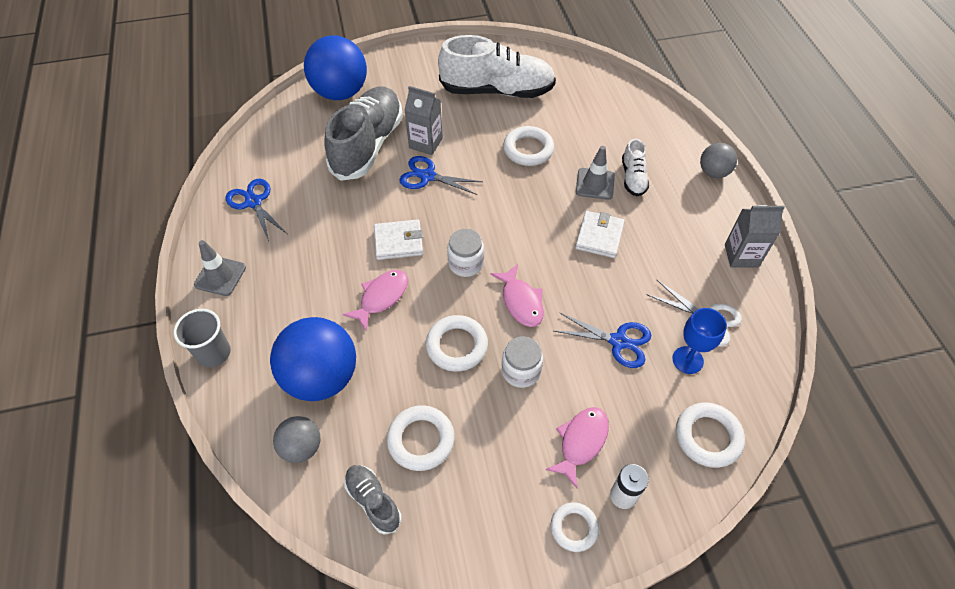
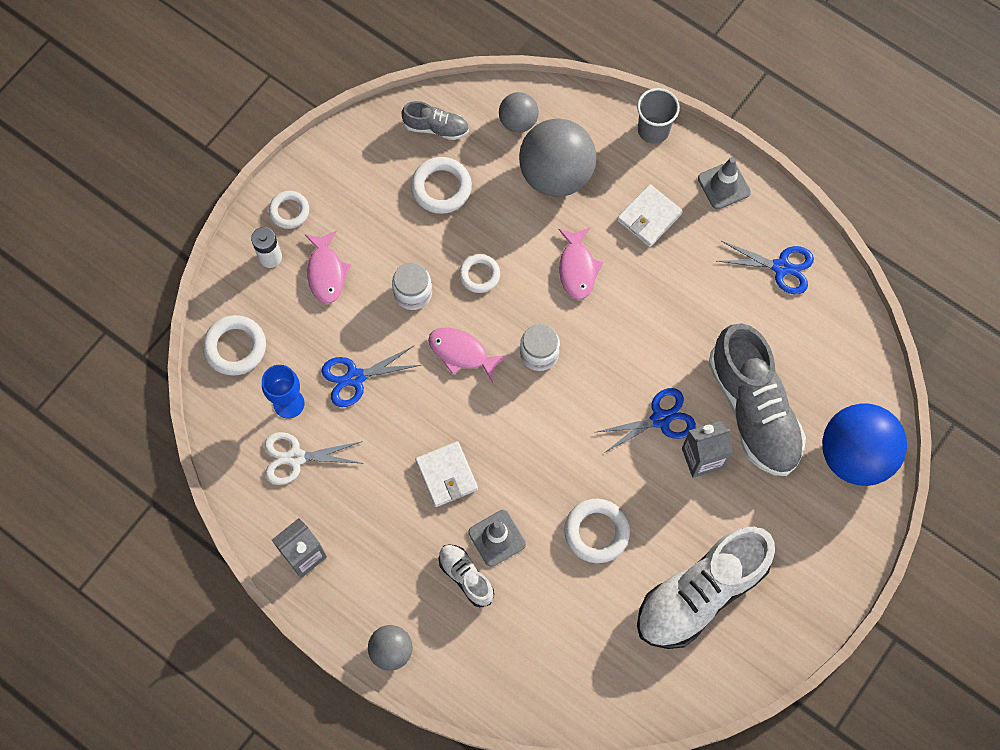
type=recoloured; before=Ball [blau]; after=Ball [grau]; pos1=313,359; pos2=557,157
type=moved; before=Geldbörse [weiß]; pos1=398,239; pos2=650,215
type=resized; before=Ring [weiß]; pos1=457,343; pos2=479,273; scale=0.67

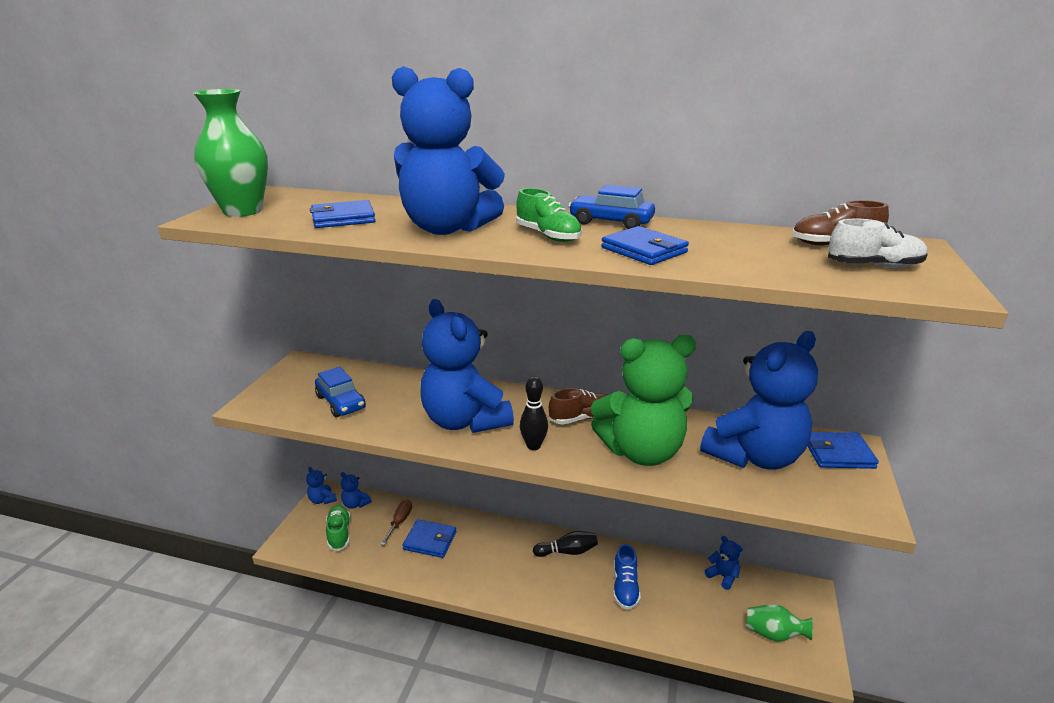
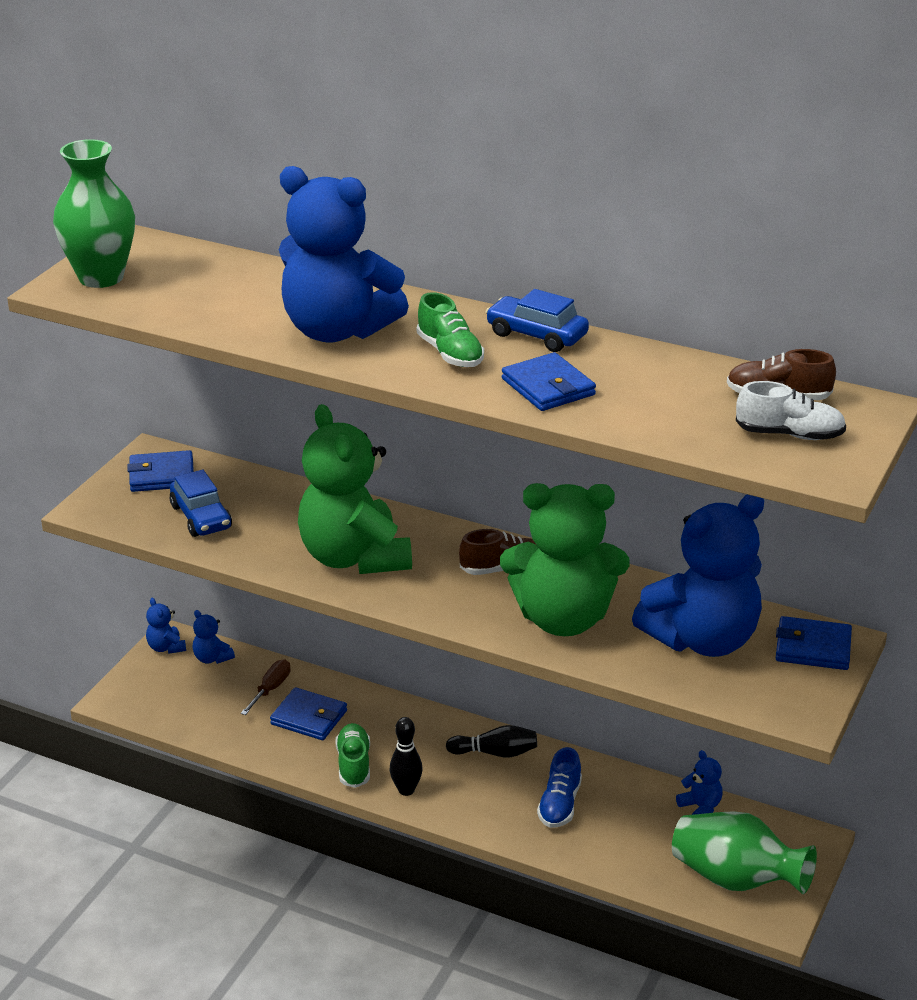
type=moved; before=Geldbörse [blau]; pos1=343,214; pos2=160,471
type=moved; before=Schuh [grün]; pos1=338,528; pos2=353,755
type=recoloured; before=Teddybär [blau]; after=Teddybär [grün]; pos1=467,366; pos2=355,489
type=moved; before=Bowlingkegel [schwarz]; pos1=534,413; pos2=406,756
type=resized; before=Vase [grün]; pos1=780,623; pos2=744,852; scale=1.7

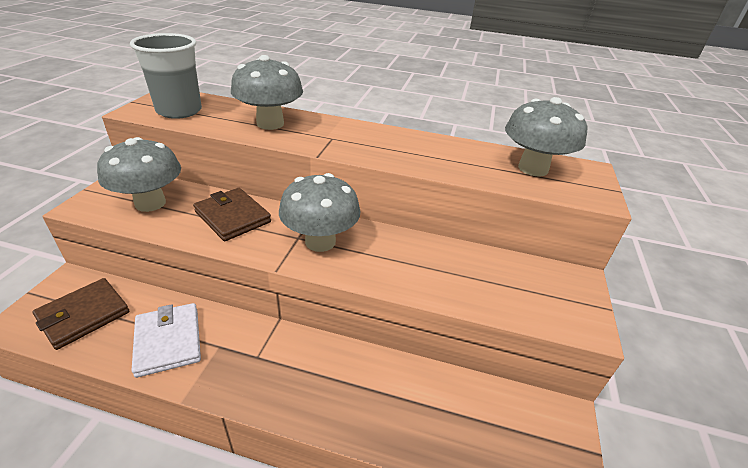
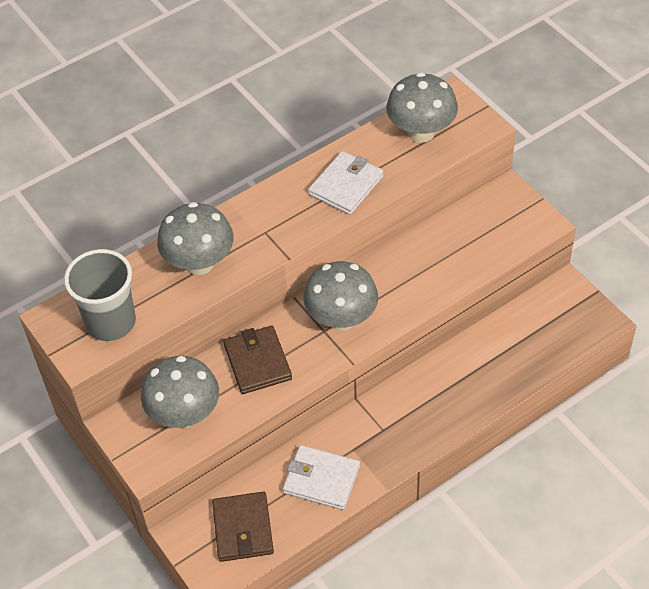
type=turned; before=Geldbörse [braun]; pos1=232,214; pos2=258,360; turn=75
type=added; after=Geldbörse [weiß]; pos2=346,183

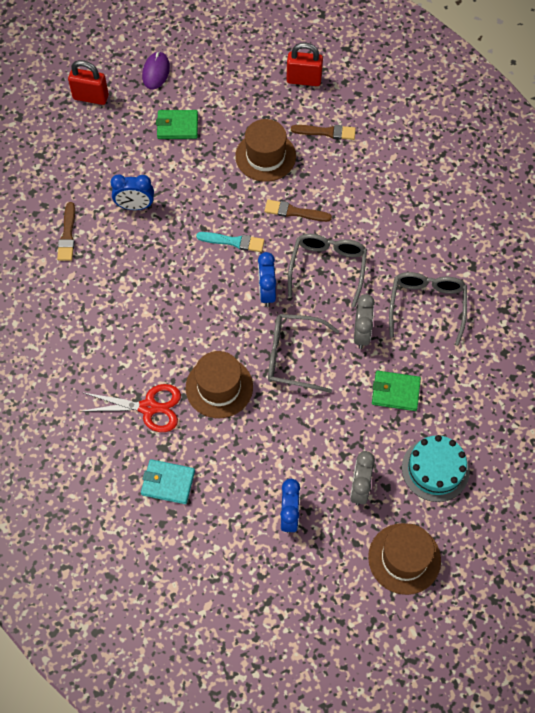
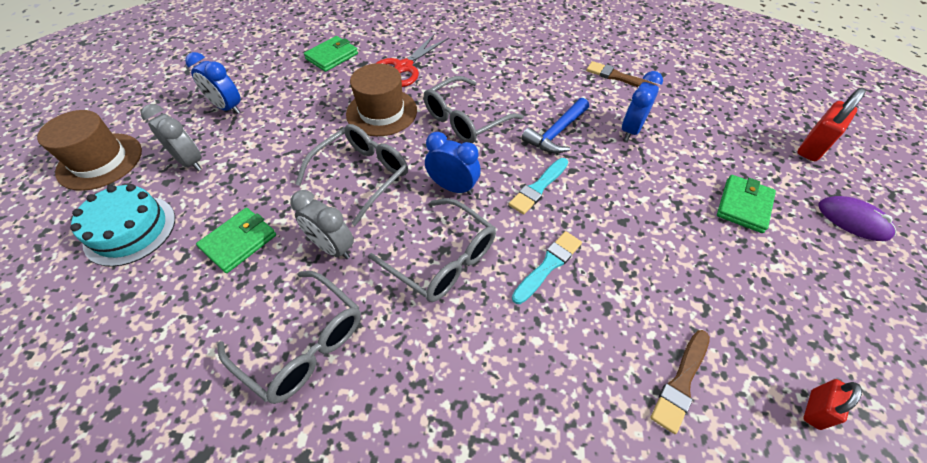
type=recoloured; before=Geldbörse [türkis]; after=Geldbörse [grün]; pos1=168,481; pos2=331,54
type=removed; before=Hut [braun]; pos1=265,150
type=recoloured; before=Pinsel [braun]; after=Pinsel [türkis]; pos1=298,211; pos2=547,267
type=resized; before=Vorhängeschloss [rot]; pos1=304,64; pos2=832,404; scale=0.6
type=added; after=Brille [grau]; pos2=474,109
type=added; after=Hammer [blau]; pos2=555,126

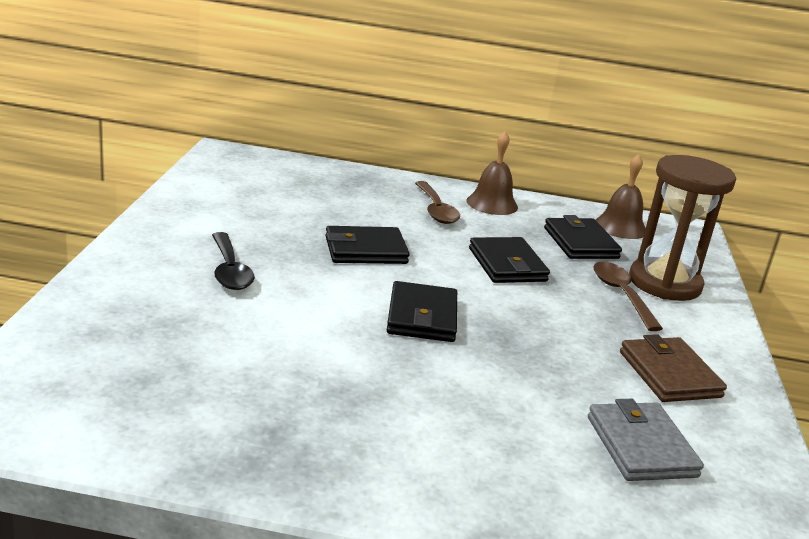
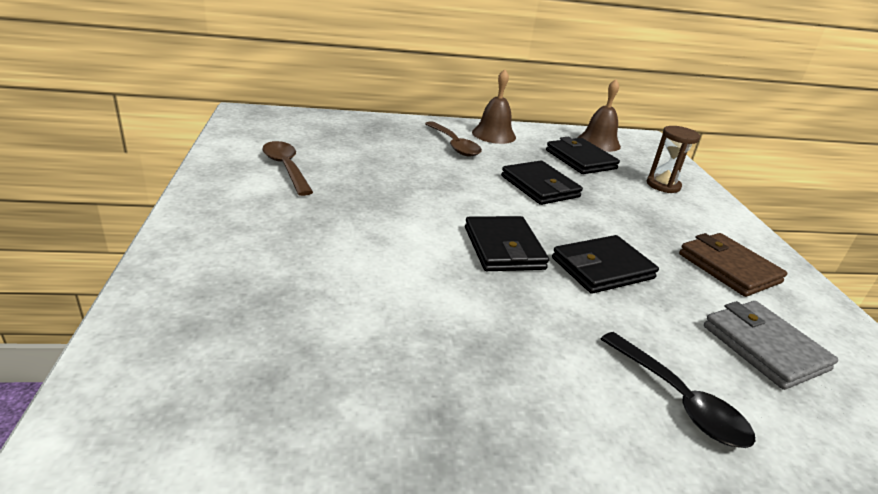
type=moved; before=Löffel [schwarz]; pos1=233,261; pos2=678,390
type=moved; before=Geldbörse [schwarz]; pos1=367,245; pos2=605,264
type=moved; before=Löffel [braun]; pos1=628,296; pos2=288,168
type=resized; before=Sanduhr [braun]; pos1=682,228; pos2=673,159; scale=0.55

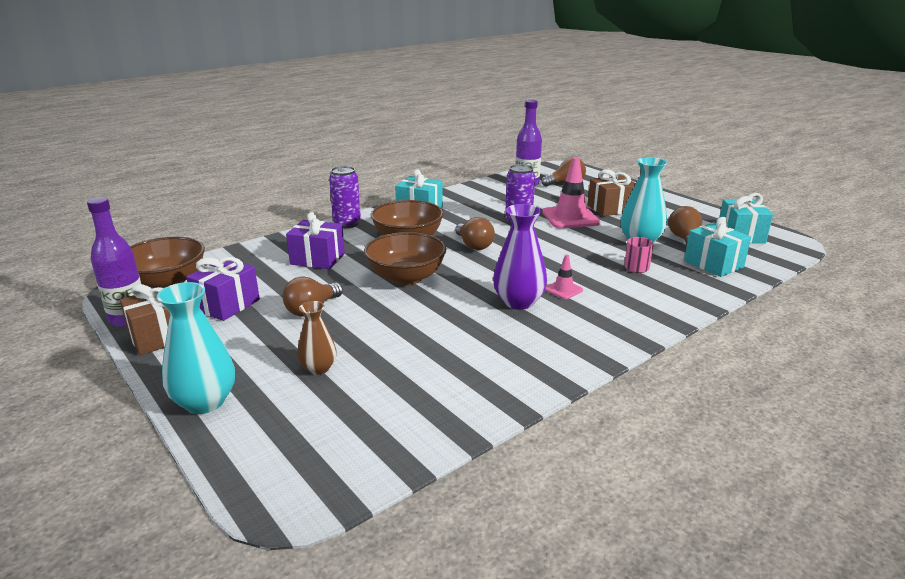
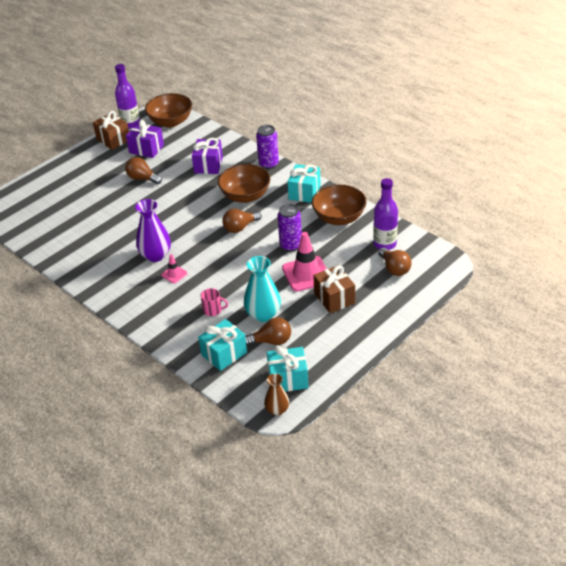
type=removed; before=Vase [türkis]; pos1=196,348
type=moved; before=Vase [braun]; pos1=316,338; pos2=276,394
type=moved; before=Schüssel [braun]; pos1=405,258; pos2=339,205

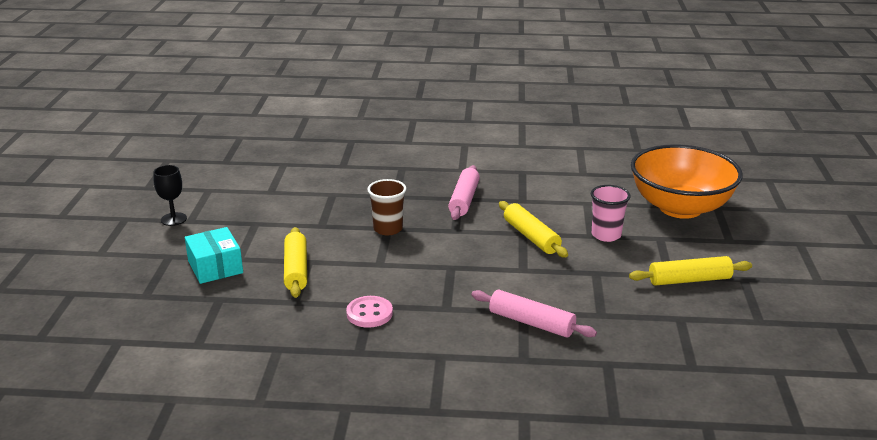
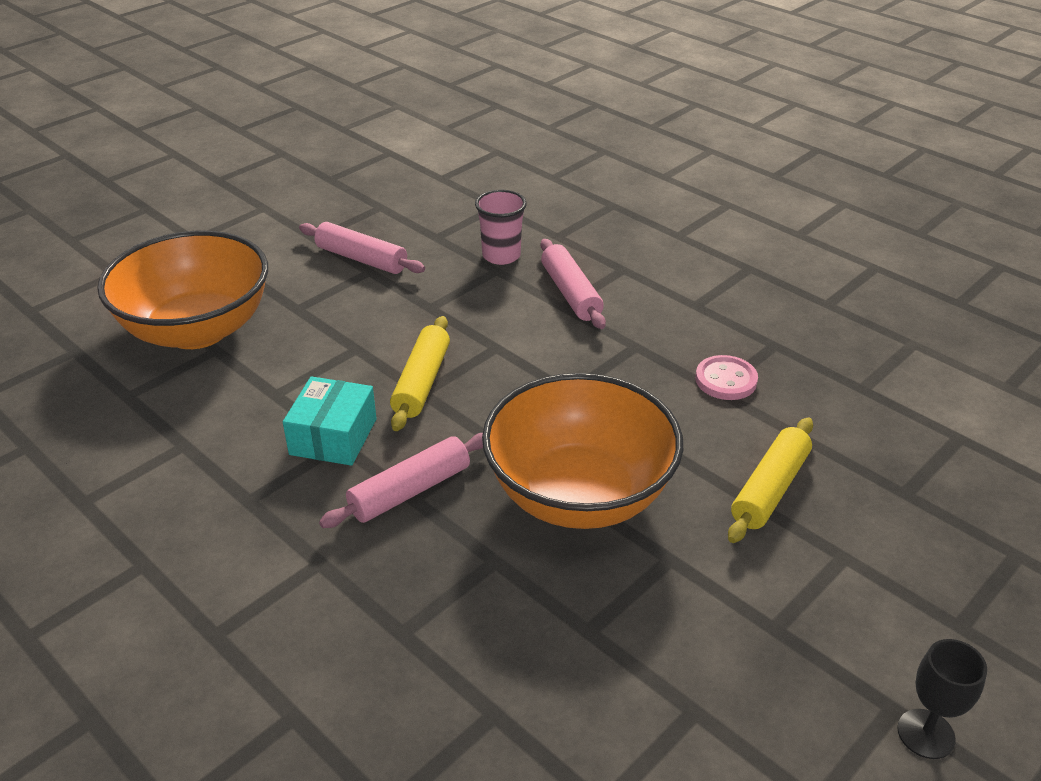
type=moved; before=Schachtel [türkis]; pos1=214,255; pos2=330,421
type=replaced; before=Becher [braun]; after=Schüssel [orange]; pos1=387,207; pos2=582,451
type=moved; before=Becher [rosa]; pos1=610,213; pos2=501,227
type=recoloured; before=Nudelholz [gelb]; after=Nudelholz [rosa]; pos1=690,271; pos2=362,248

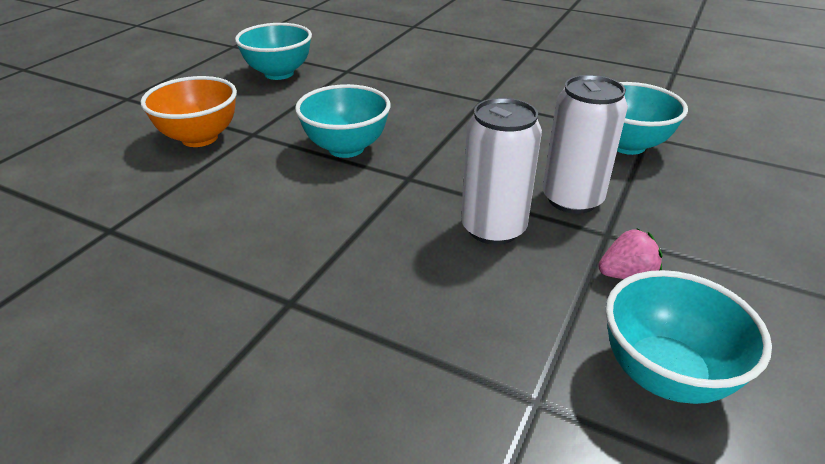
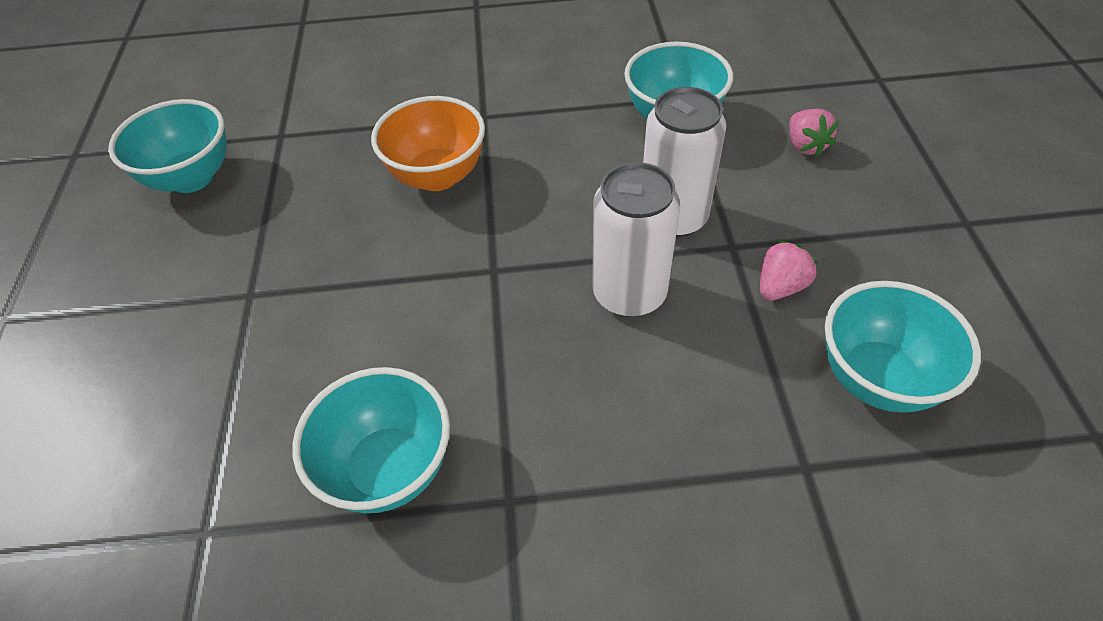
type=moved; before=Schüssel [orange]; pos1=188,111; pos2=428,143
type=moved; before=Schüssel [türkis]; pos1=343,121; pos2=371,440
type=added; after=Erdbeere [rosa]; pos2=814,133

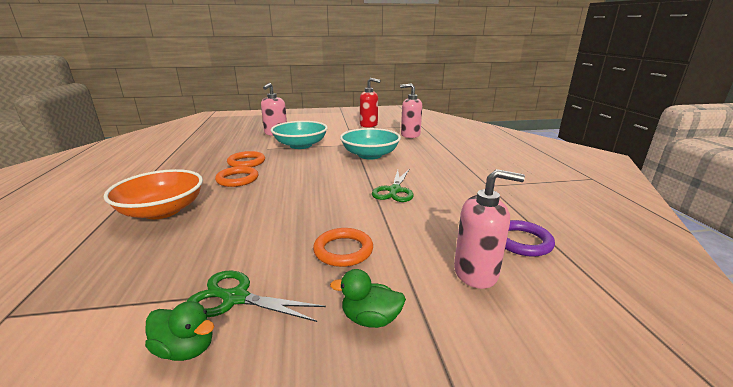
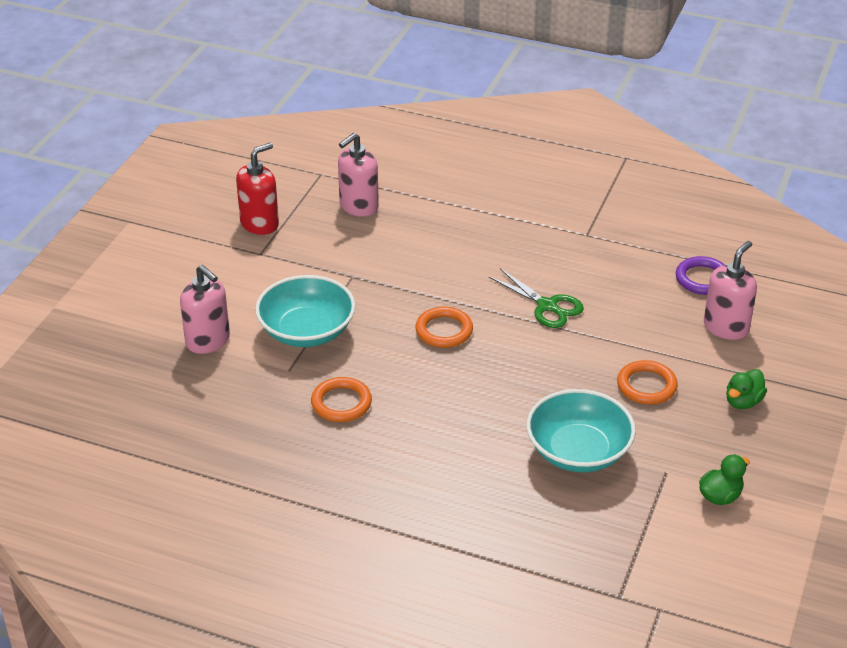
type=removed; before=Schüssel [orange]; pos1=153,194
type=removed; before=Schere [grün]; pos1=256,296
type=moved; before=Ring [orange]; pos1=237,176; pos2=444,327
type=moved; before=Schüssel [türkis]; pos1=370,143; pos2=581,430

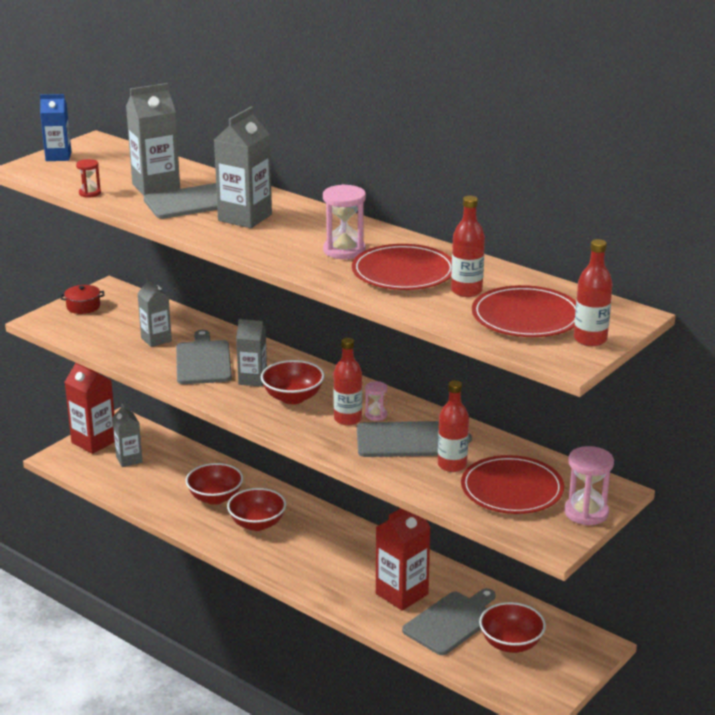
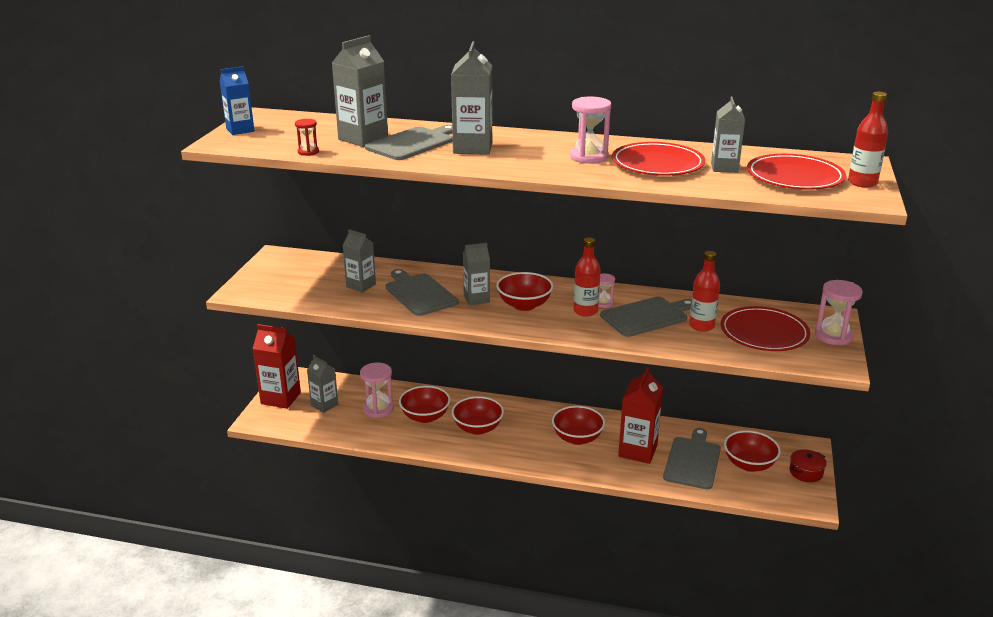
type=moved; before=Kochtopf [rot]; pos1=82,299; pos2=808,465
type=replaced; before=Flasche [rot]; after=Getränkekarton [grau]; pos1=468,246; pos2=728,135
type=added; after=Sanduhr [rosa]; pos2=377,390
type=added; after=Schüssel [rot]; pos2=578,425

